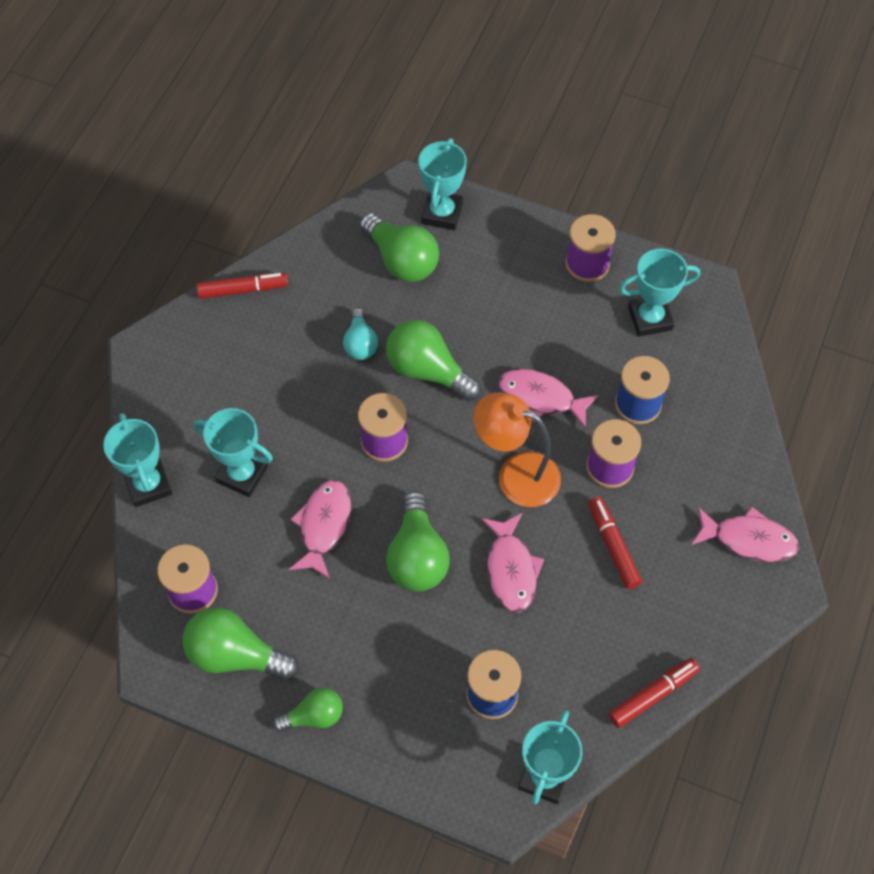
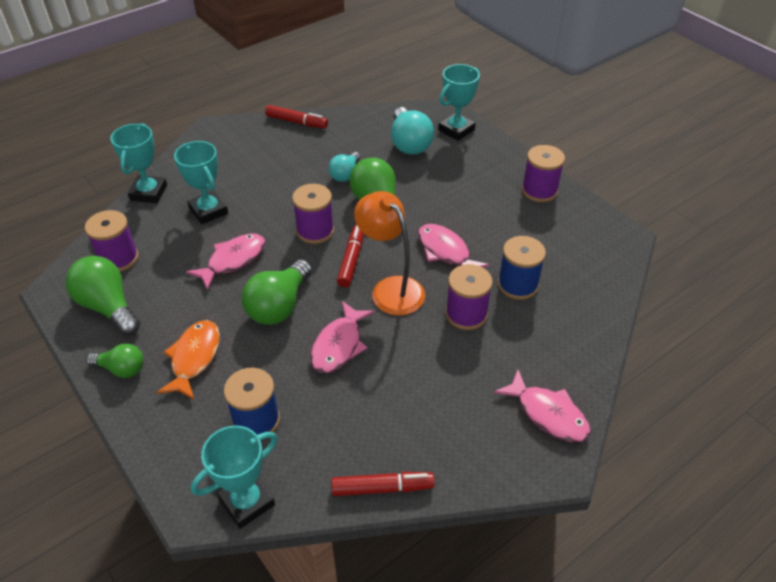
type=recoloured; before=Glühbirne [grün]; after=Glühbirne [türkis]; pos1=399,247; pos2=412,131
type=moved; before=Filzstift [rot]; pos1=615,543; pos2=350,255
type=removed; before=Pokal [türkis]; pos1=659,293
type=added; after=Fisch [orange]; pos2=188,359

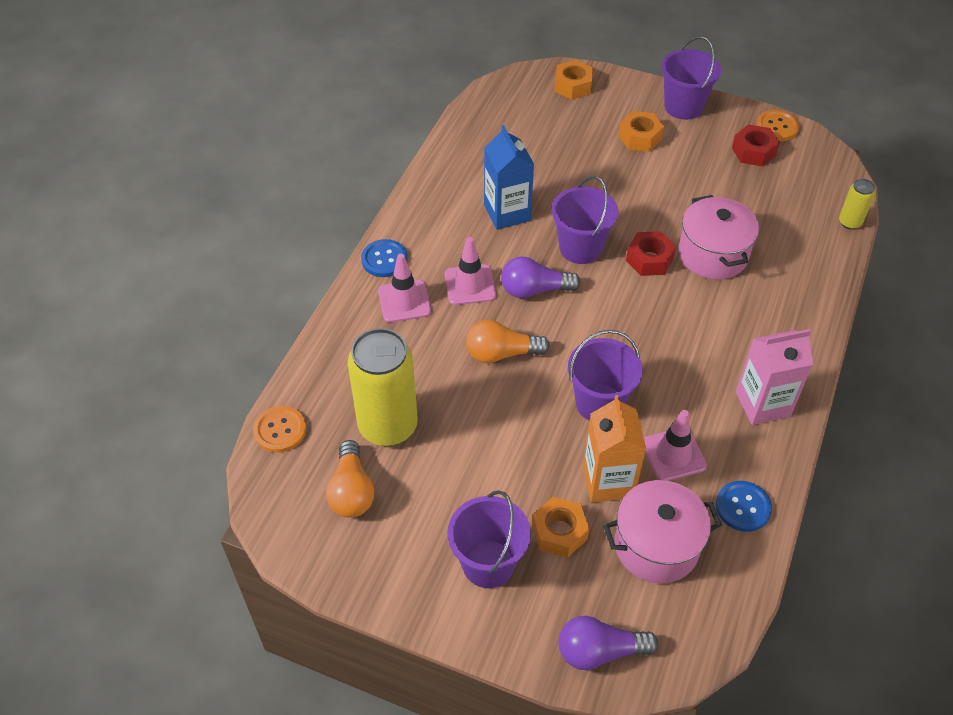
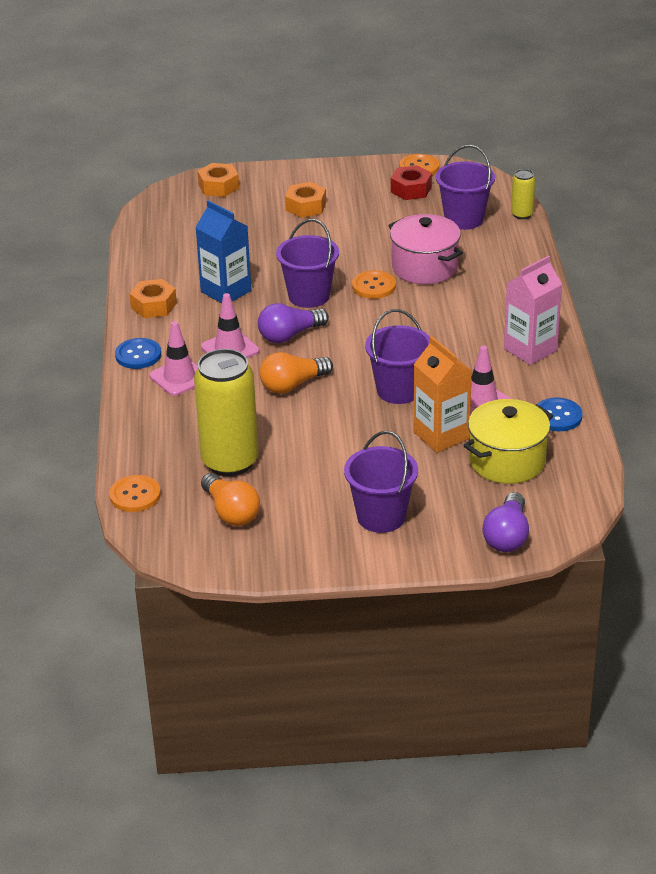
type=moved; before=Sechskantmutter [orange]; pos1=560,527; pos2=153,298
type=turned; before=Glühbirne [lila]; pos1=608,643; pos2=505,522; turn=-45
type=recoloured; before=Kochtopf [rosa]; after=Kochtopf [gelb]; pos1=662,531; pos2=508,441
type=replaced; before=Sechskantmutter [rot]; after=Knopf [orange]; pos1=651,253; pos2=374,284
type=moved; before=Eimer [lila]; pos1=691,78; pos2=465,187

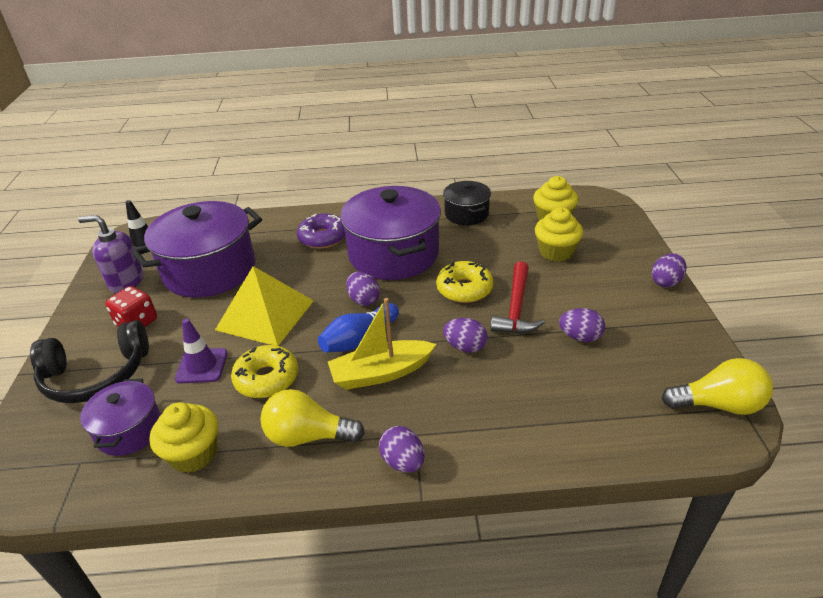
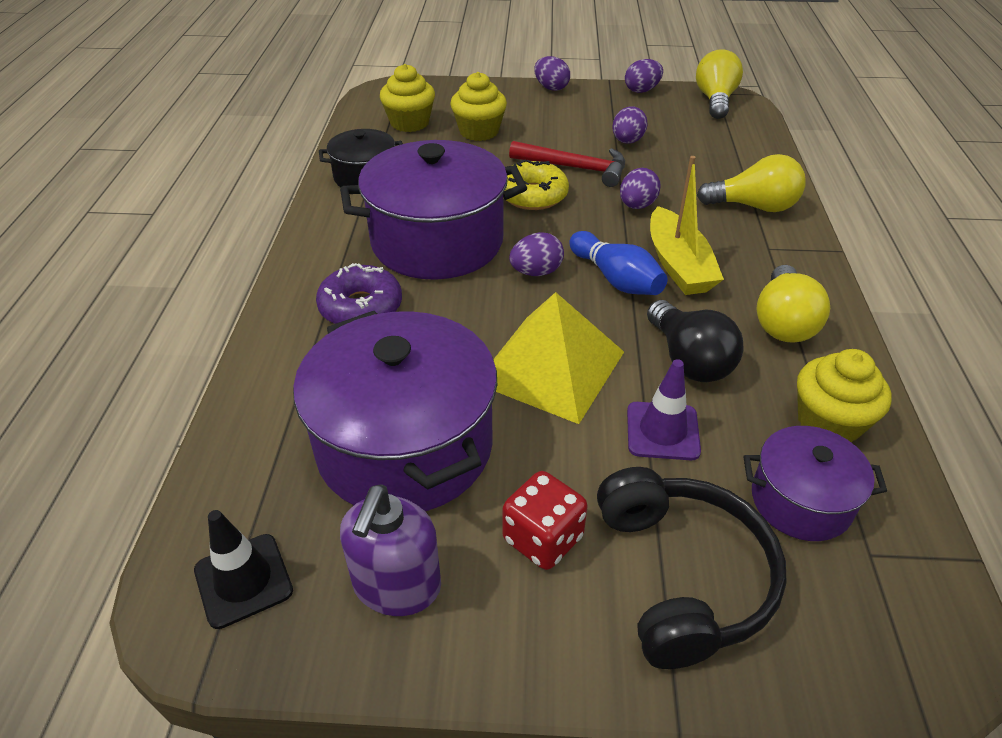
type=replaced; before=Donut [gelb]; after=Glühbirne [schwarz]; pos1=264,371; pos2=695,341
type=moved; before=Ei [lila]; pos1=402,449; pos2=644,76
type=added; after=Glühbirne [gelb]; pos2=751,183

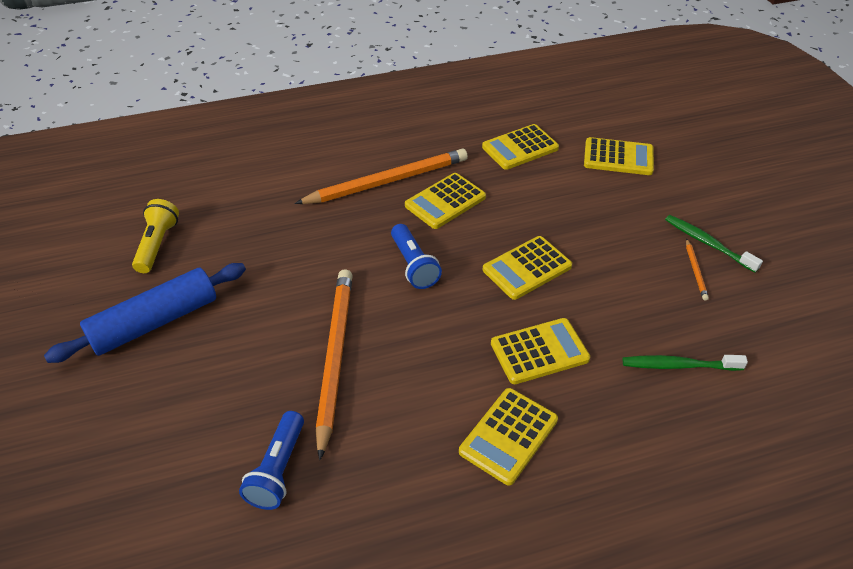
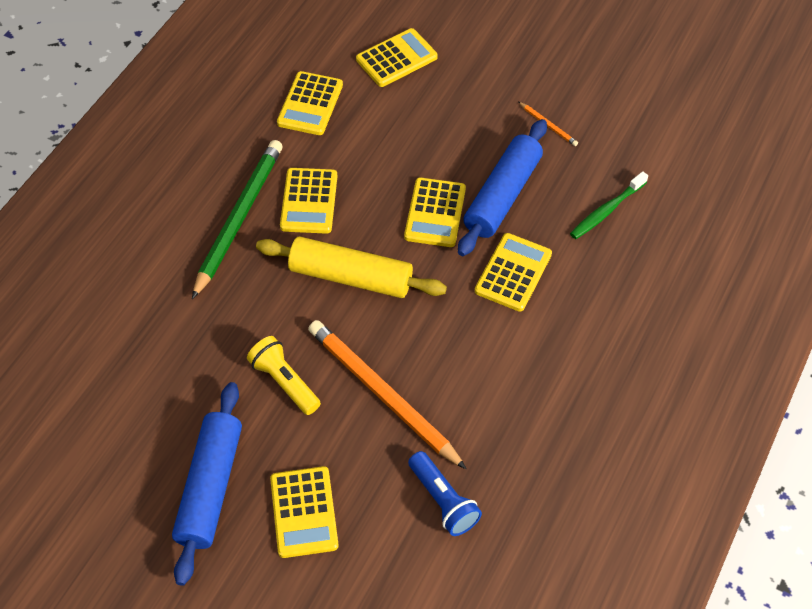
type=moved; before=Taschenlampe [gelb]; pos1=155,236; pos2=284,375
type=recoloured; before=Bleistift [orange]; after=Bleistift [grün]; pos1=381,176; pos2=237,219
type=replaced; before=Taschenlampe [blau]; after=Nudelholz [gelb]; pos1=416,256; pos2=351,267
type=moved; before=Taschenrechner [gelb]; pos1=508,437; pos2=304,512
type=removed; before=Zahnbürste [grün]; pos1=714,244
type=added; after=Nudelholz [blau]; pos2=502,187

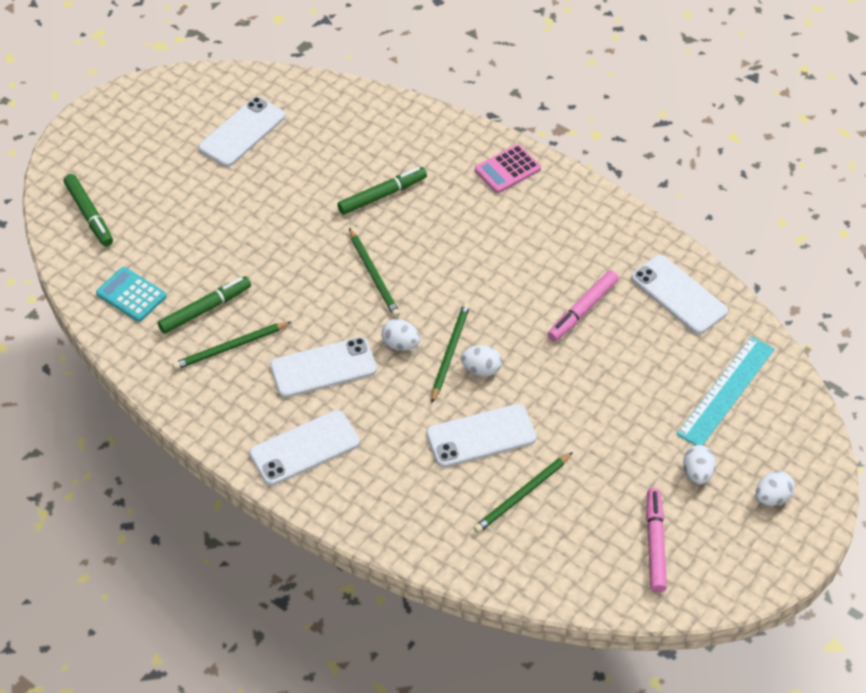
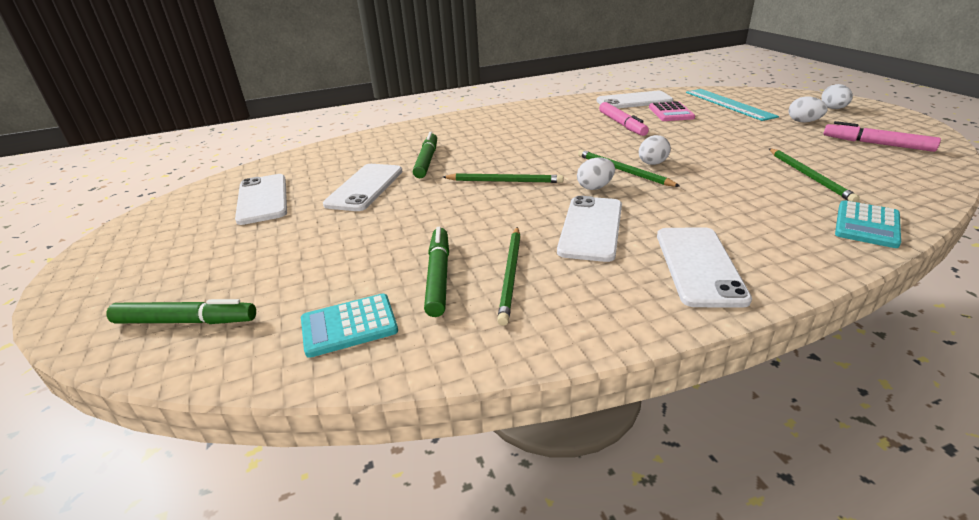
type=moved; before=Handy [weiß]; pos1=481,435; pos2=363,187
type=moved; before=Taschenrechner [rosa]; pos1=508,168; pos2=672,111
type=added; after=Taschenrechner [türkis]; pos2=868,224

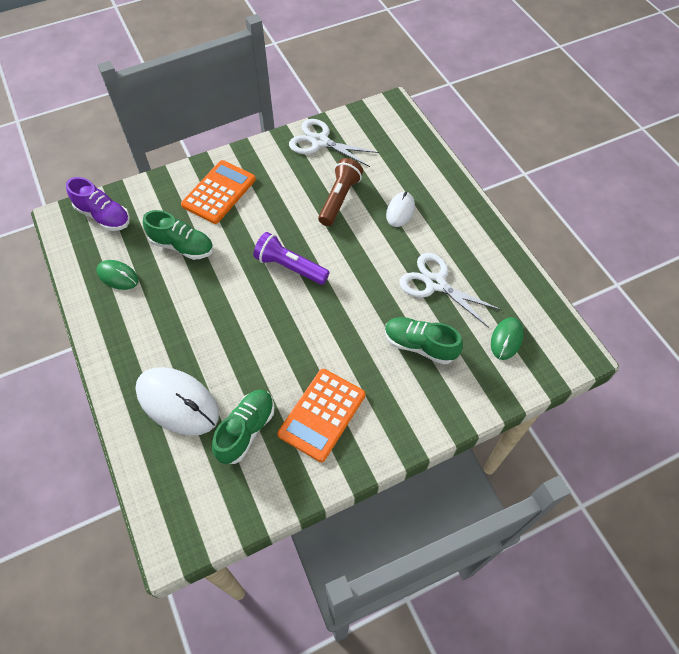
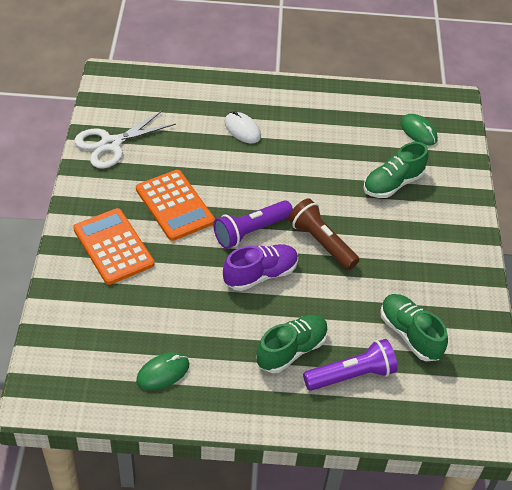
type=moved; before=Schuh [lila]; pos1=98,204; pos2=260,267
type=replaced; before=Computermaus [weiß]; after=Taschenlampe [lila]; pos1=177,401; pos2=350,365
type=moved; before=Schuh [grün]; pos1=178,235; pos2=292,344
type=moved; before=Taschenrechner [orange]; pos1=322,415; pos2=175,205
type=moved; before=Taschenlampe [braun]; pos1=340,192; pos2=323,234
type=removed; before=Schere [weiß]; pos1=450,290

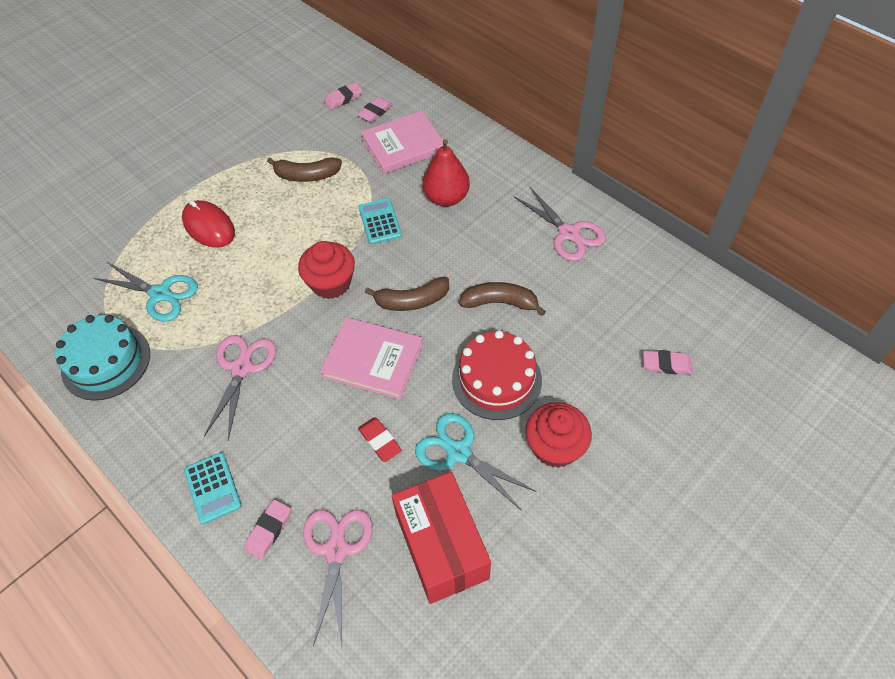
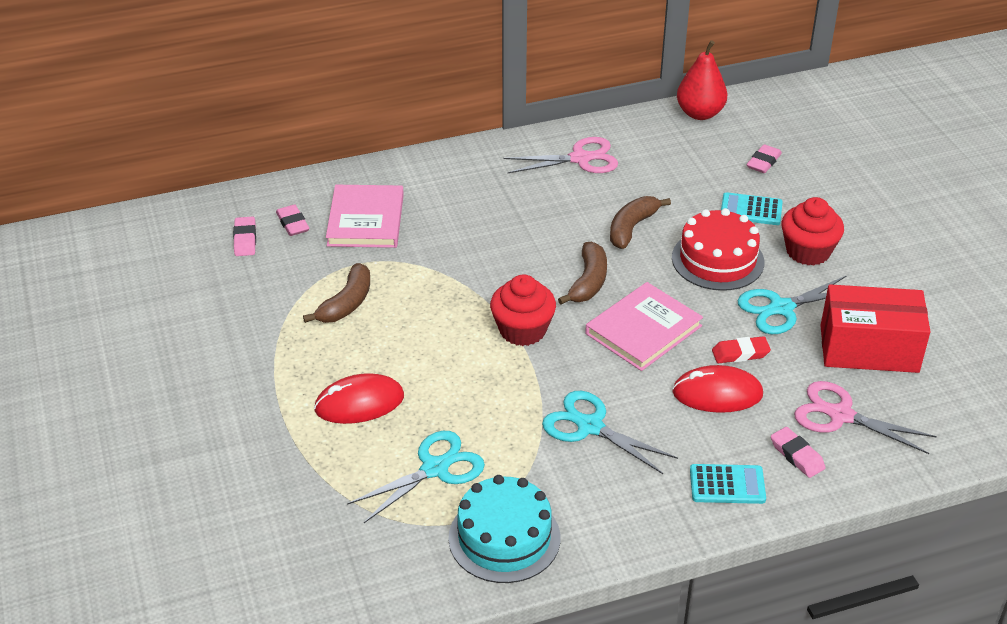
type=recoloured; before=Schere [rosa]; after=Schere [türkis]; pos1=240,387; pos2=610,432
type=moved; before=Taschenrechner [türkis]; pos1=380,221; pos2=752,208
type=moved; before=Birne [rot]; pos1=446,173; pos2=702,80
type=added; after=Computermaus [rot]; pos2=717,389

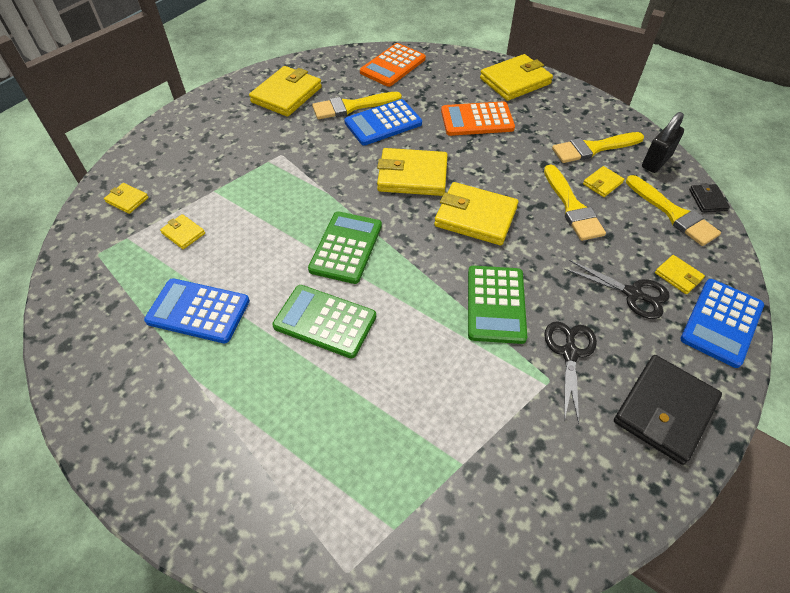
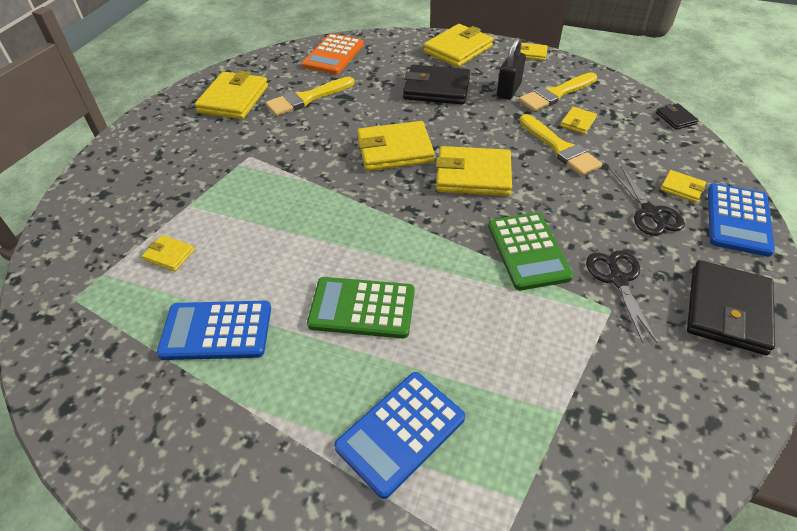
type=moved; before=Geldbörse [gelb]; pos1=126,198; pos2=534,51
type=removed; before=Taschenrechner [grün]; pos1=345,248
type=moved; before=Taschenrechner [blau]; pos1=383,122; pos2=399,435
type=replaced; before=Taschenrechner [orange]; after=Geldbörse [schwarz]; pos1=478,118; pos2=436,84
type=turned; before=Schere [schwarz]; pos1=617,289; pos2=647,201; turn=60
type=removed; before=Pinsel [gelb]; pos1=673,210
type=moved; before=Vorhängeschloss [schwarz]; pos1=663,142; pos2=511,69

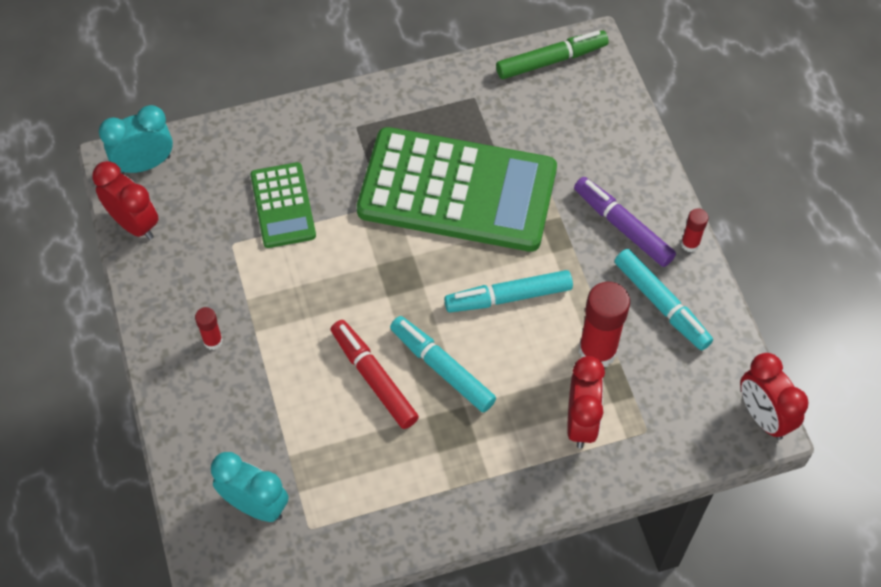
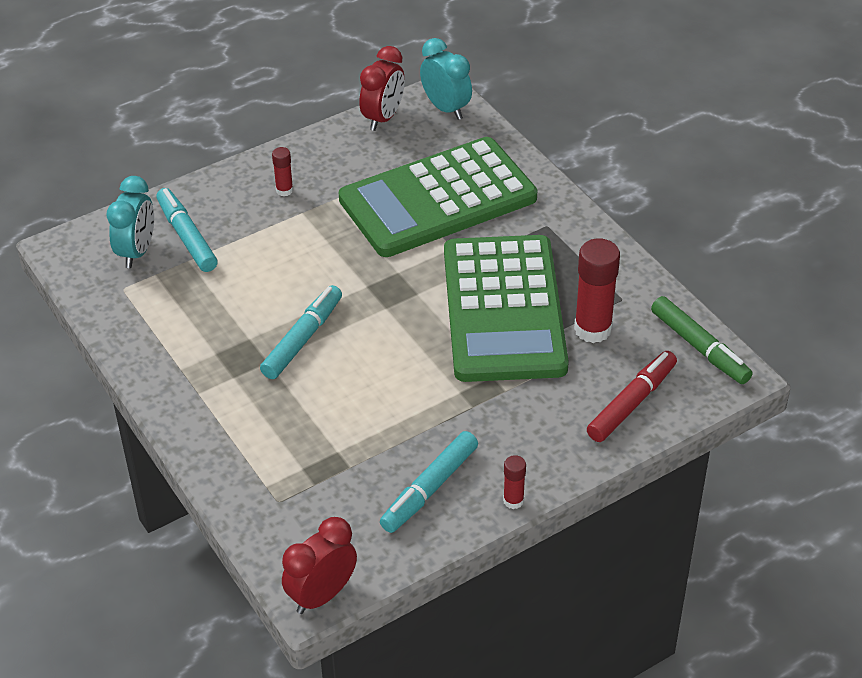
type=resized; before=Taschenrechner [grün]; pos1=283,205; pos2=438,197; scale=2.05
type=moved; before=Filzstift [rot]; pos1=375,374; pos2=632,396
type=moved; before=Filzstift [türkis]; pos1=508,291; pos2=187,230
type=removed; before=Wecker [rot]; pos1=586,402
type=removed; before=Filzstift [lila]; pos1=625,222
type=moved; before=Klebestift [rot]; pos1=604,324; pos2=597,290

